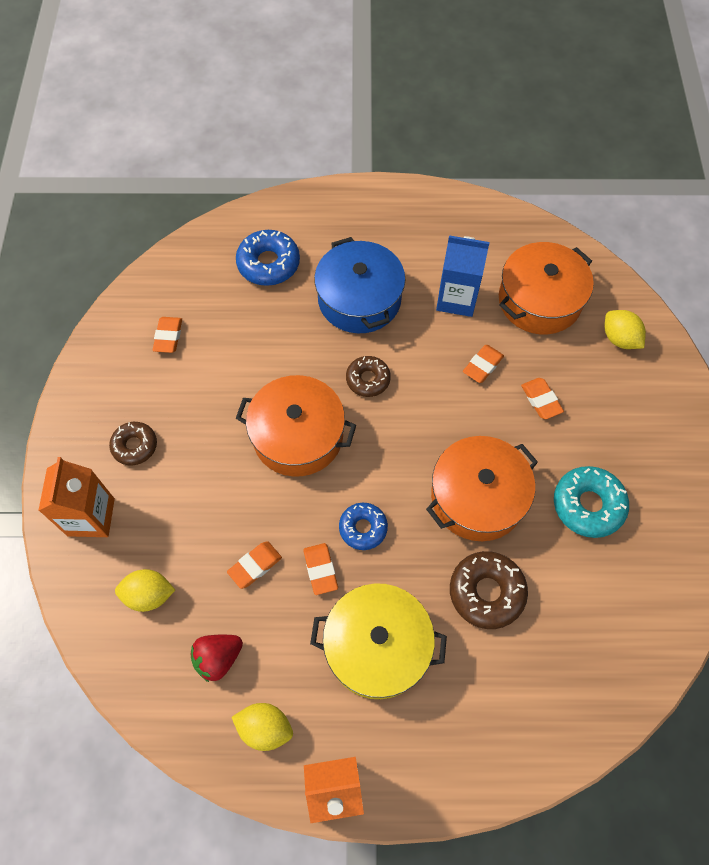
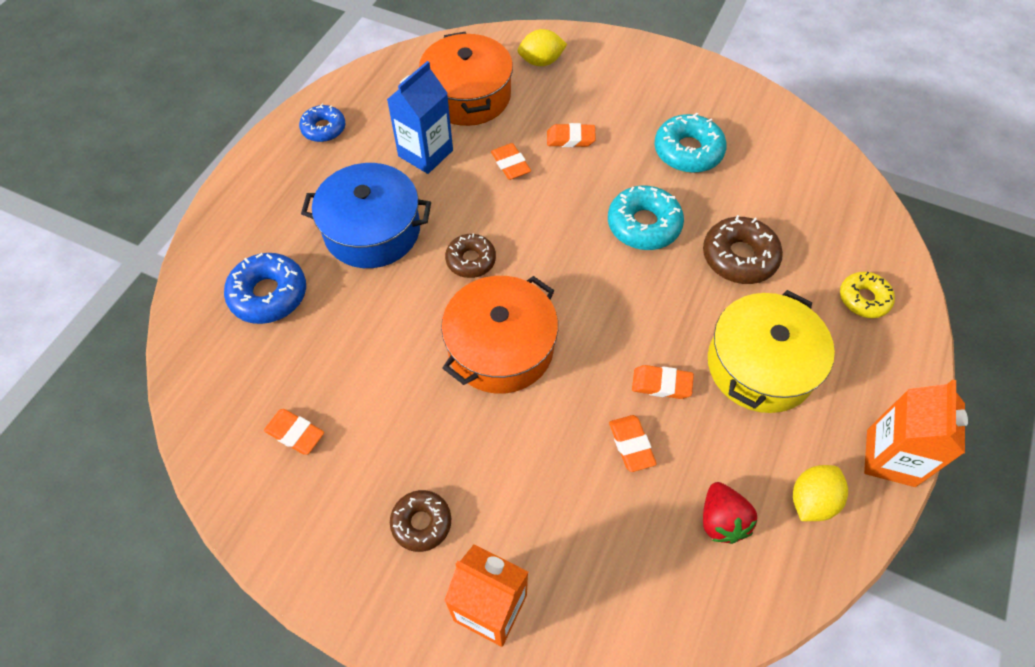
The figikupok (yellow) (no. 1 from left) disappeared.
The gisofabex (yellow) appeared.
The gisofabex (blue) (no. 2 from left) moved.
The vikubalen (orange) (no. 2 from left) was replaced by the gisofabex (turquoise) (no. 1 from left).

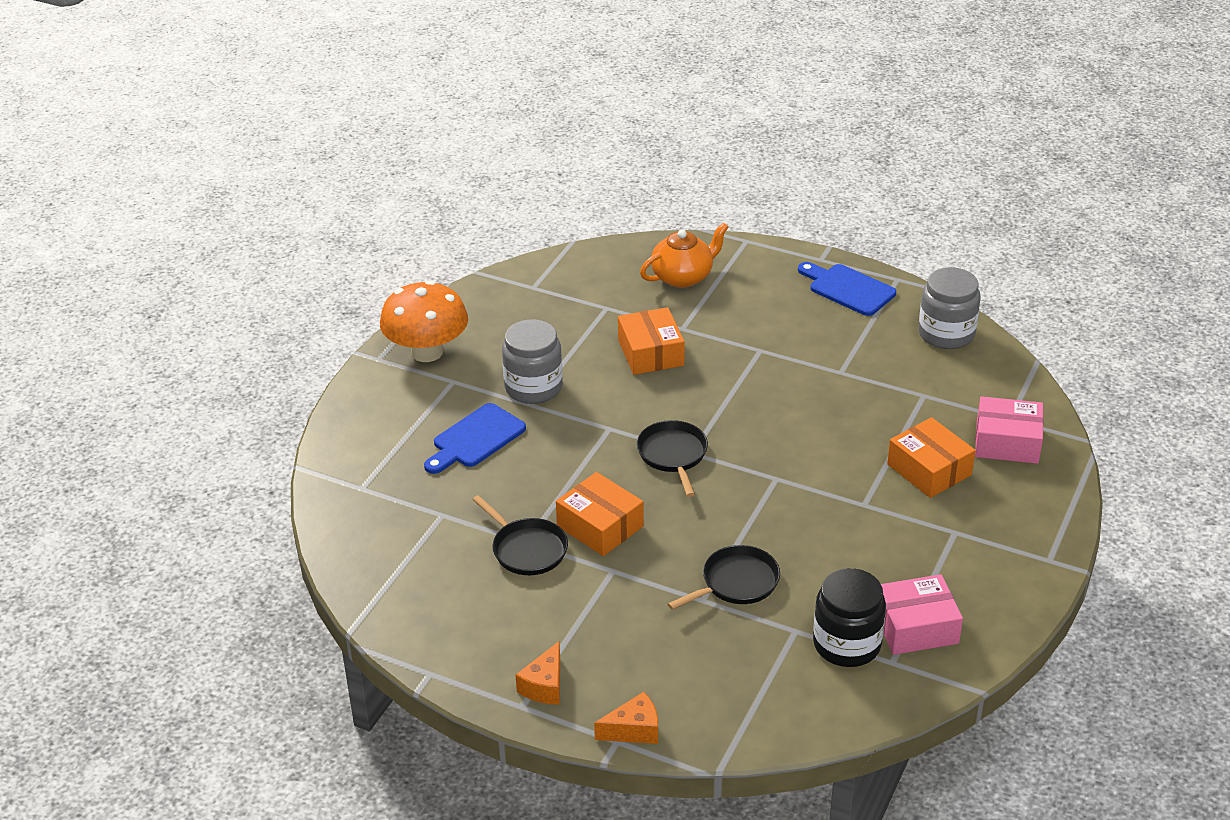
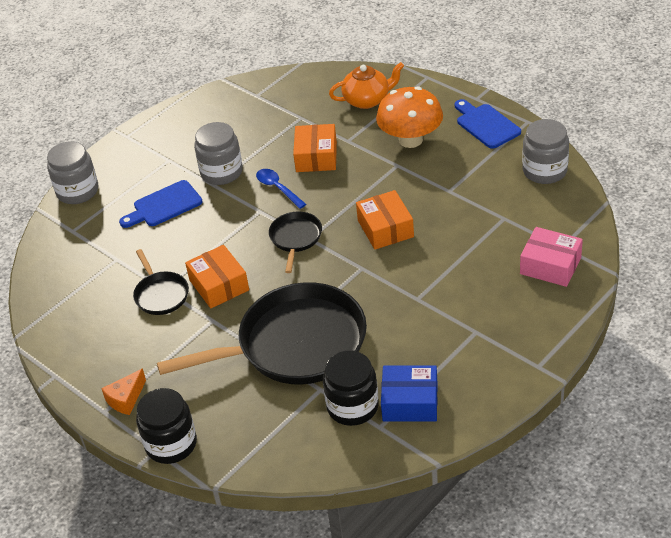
The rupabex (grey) (no. 1 from left) appeared.
The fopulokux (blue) appeared.
The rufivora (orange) moved.
The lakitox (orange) (no. 3 from left) moved.
The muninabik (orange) (no. 2 from left) was replaced by the rupabex (black) (no. 1 from left).
The lakitox (pink) (no. 1 from left) became the lakitox (blue).
The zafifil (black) (no. 3 from left in the first image) changed to 2.19 times the size.

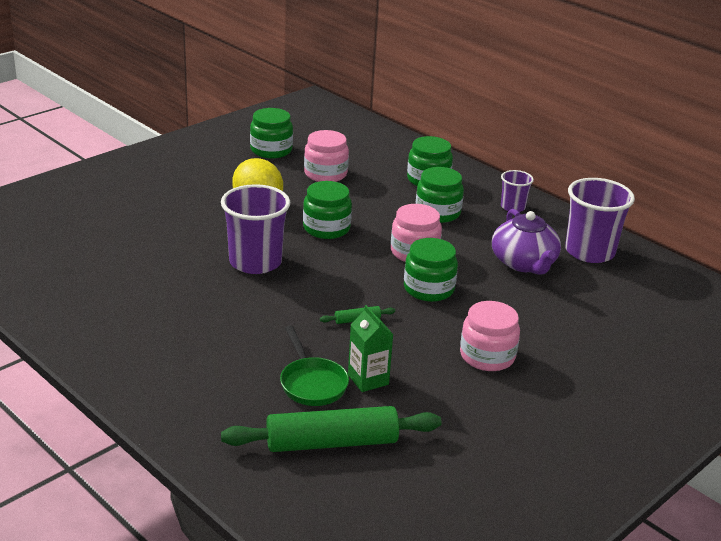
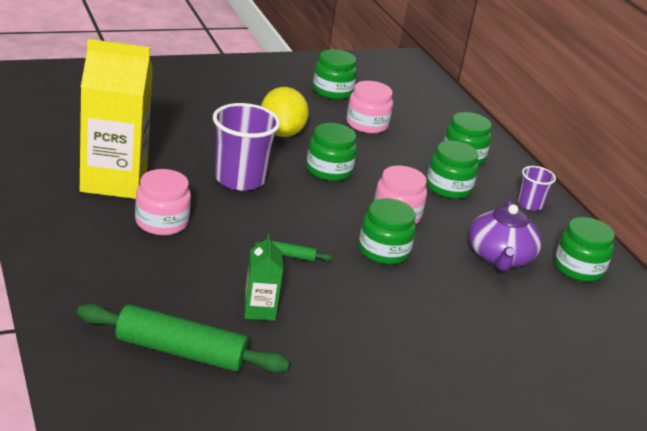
The zafifil (green) disappeared.
The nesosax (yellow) appeared.
The rupabex (pink) (no. 3 from left in the first image) moved.
The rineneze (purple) (no. 3 from left) was replaced by the rupabex (green) (no. 6 from left).

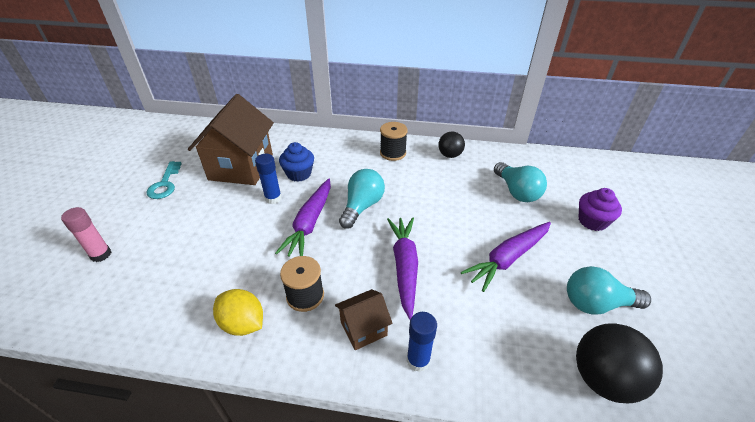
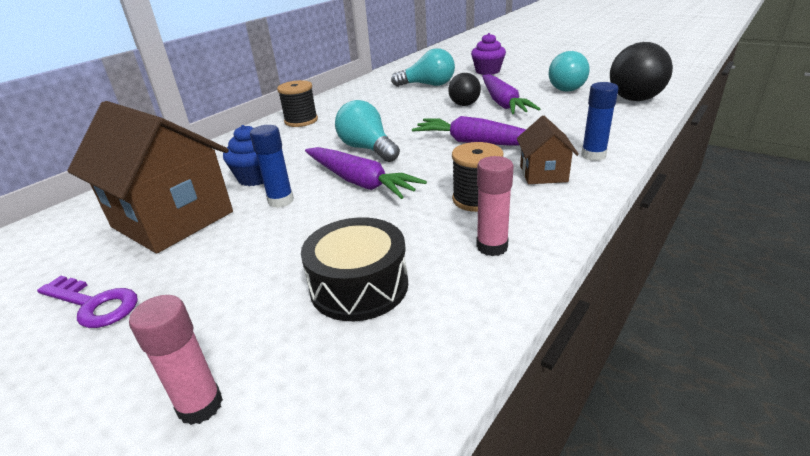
The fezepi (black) appeared.
The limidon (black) (no. 1 from left) moved.
The figikupok (yellow) was replaced by the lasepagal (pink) (no. 2 from left).
The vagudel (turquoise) became the vagudel (purple).

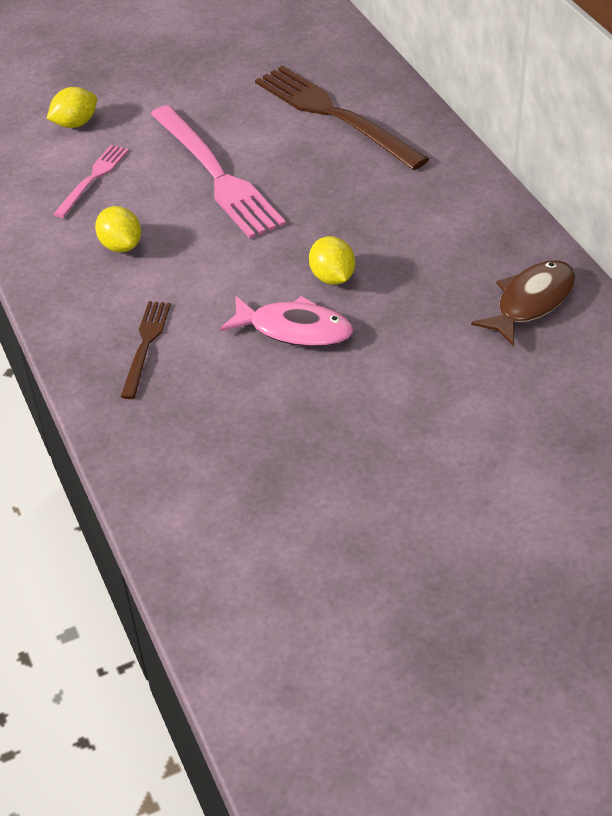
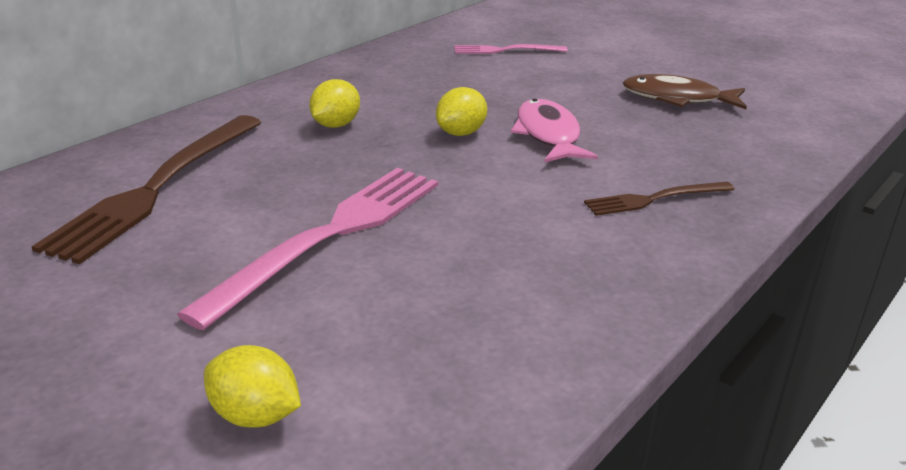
The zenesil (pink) (no. 1 from left in the first image) moved.
The figikupok (yellow) (no. 2 from left) moved.
The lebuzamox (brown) moved.

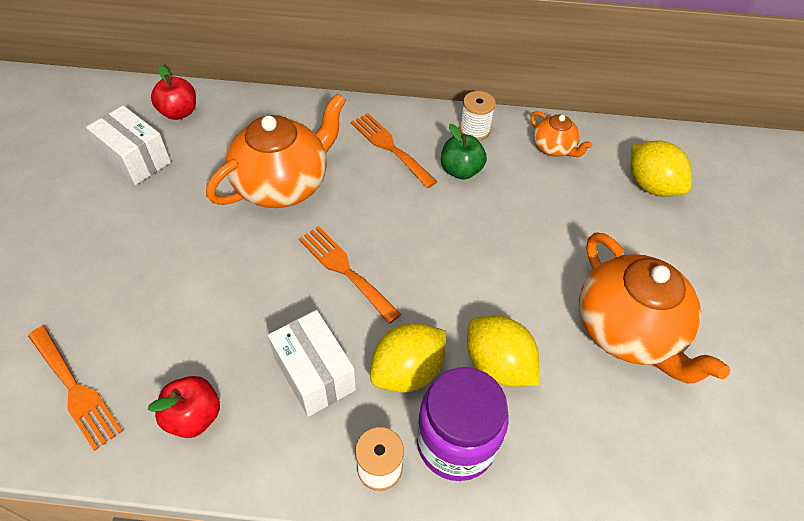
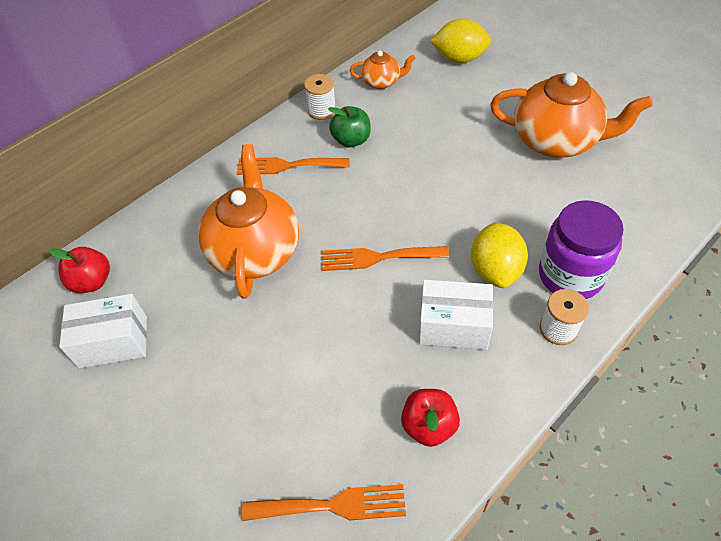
The figikupok (yellow) (no. 2 from left) disappeared.

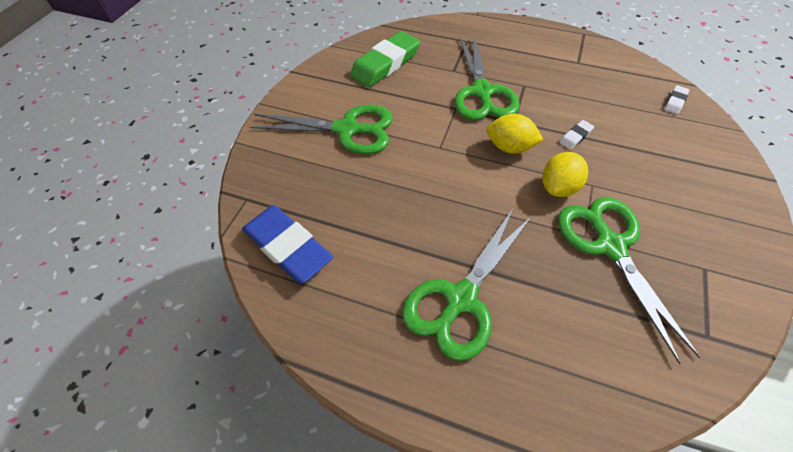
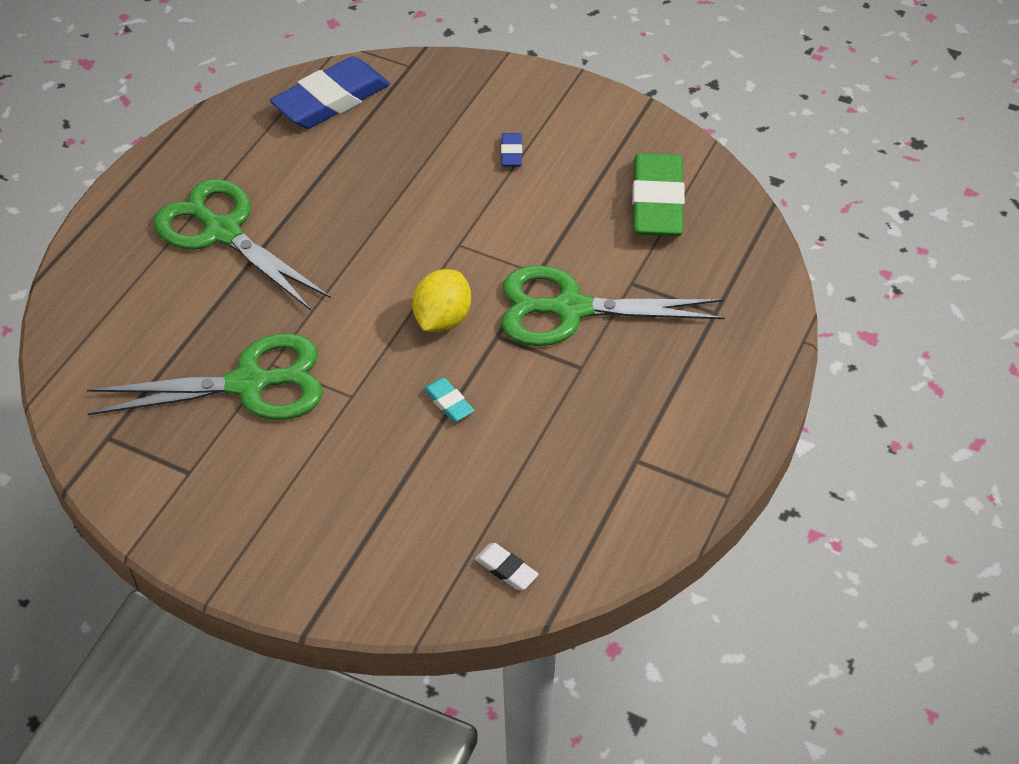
The figikupok (yellow) (no. 2 from left) disappeared.
The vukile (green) (no. 1 from left) was replaced by the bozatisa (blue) (no. 2 from left).
The bozatisa (white) (no. 1 from left) became the bozatisa (turquoise).
The bozatisa (green) turned 45 degrees clockwise.

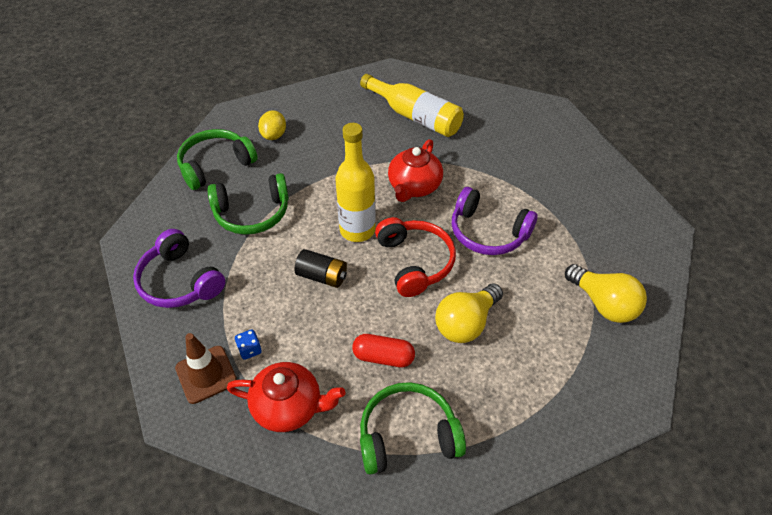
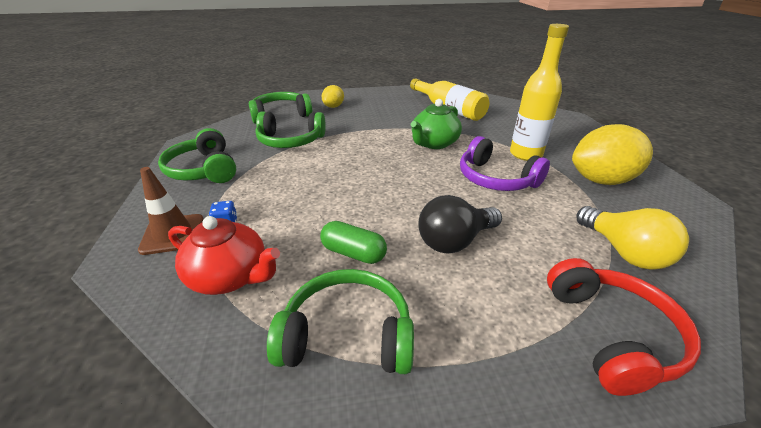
The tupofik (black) disappeared.
The figikupok (yellow) (no. 2 from left) appeared.
The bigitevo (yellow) (no. 1 from left in the first image) moved.
The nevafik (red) moved.
The nevafik (purple) (no. 1 from left) became the nevafik (green) (no. 1 from left).
The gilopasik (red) became the gilopasik (green).
The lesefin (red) (no. 2 from left) became the lesefin (green).
The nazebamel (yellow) (no. 1 from left) became the nazebamel (black).

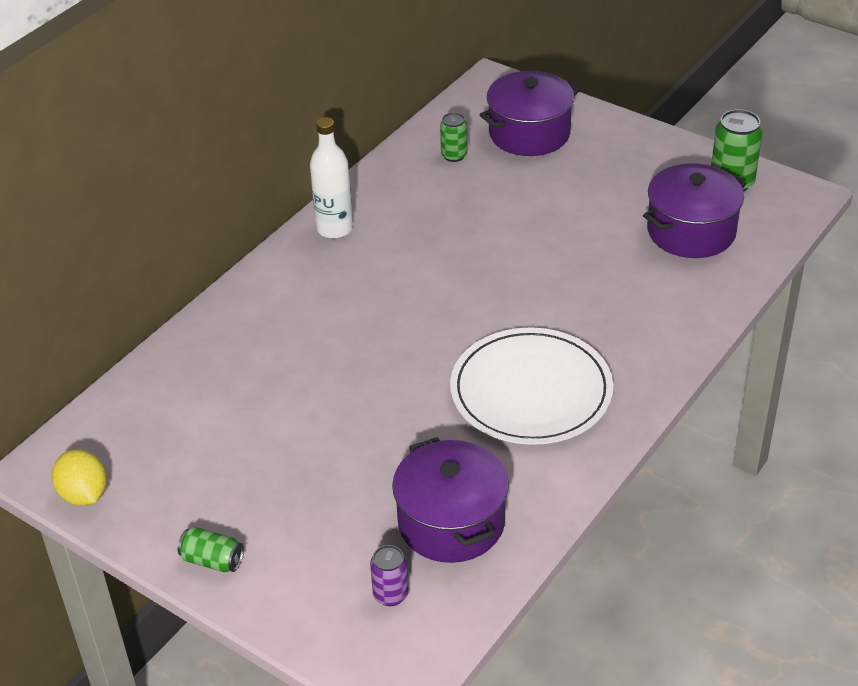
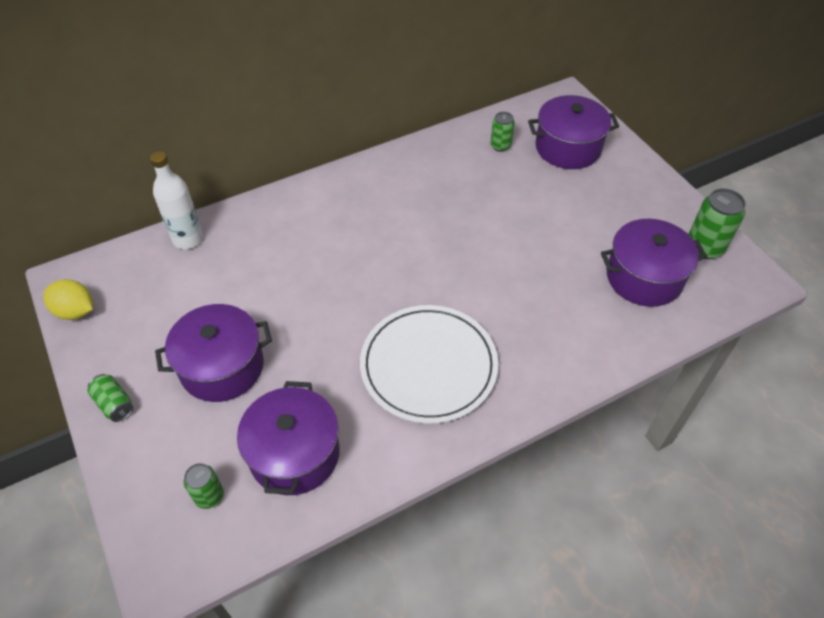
The vikubalen (purple) (no. 1 from left) appeared.
The bigitevo (white) moved.
The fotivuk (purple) became the fotivuk (green) (no. 2 from left).
The figikupok (yellow) turned 60 degrees counterclockwise.

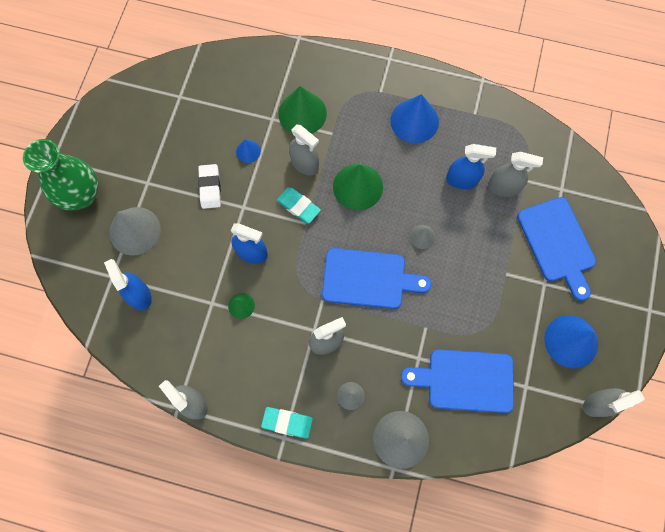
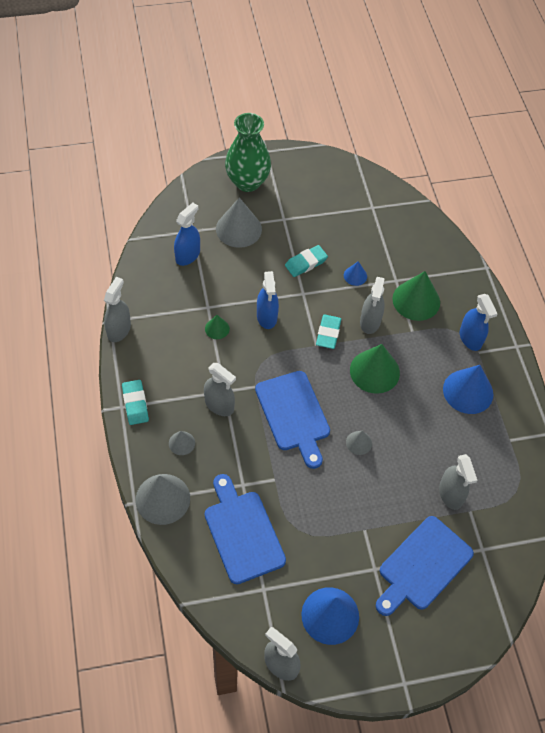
The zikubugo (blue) (no. 3 from left) moved.
The bozatisa (white) became the bozatisa (turquoise) (no. 2 from left).

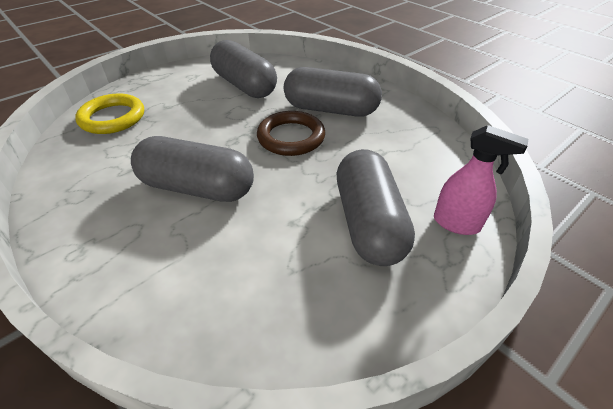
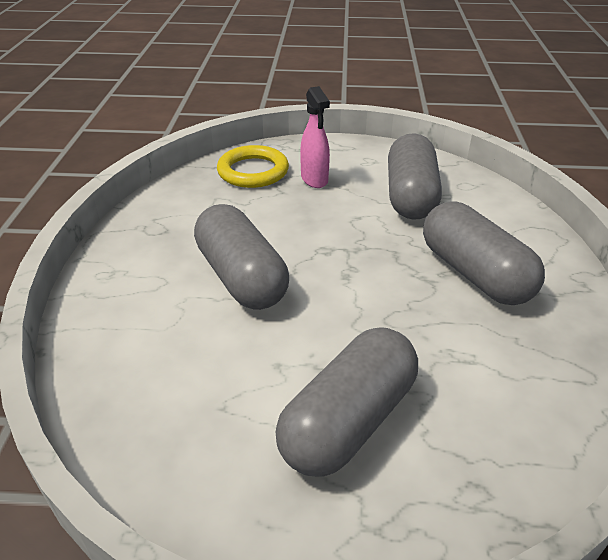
The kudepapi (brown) disappeared.
The zikubugo (pink) moved.

